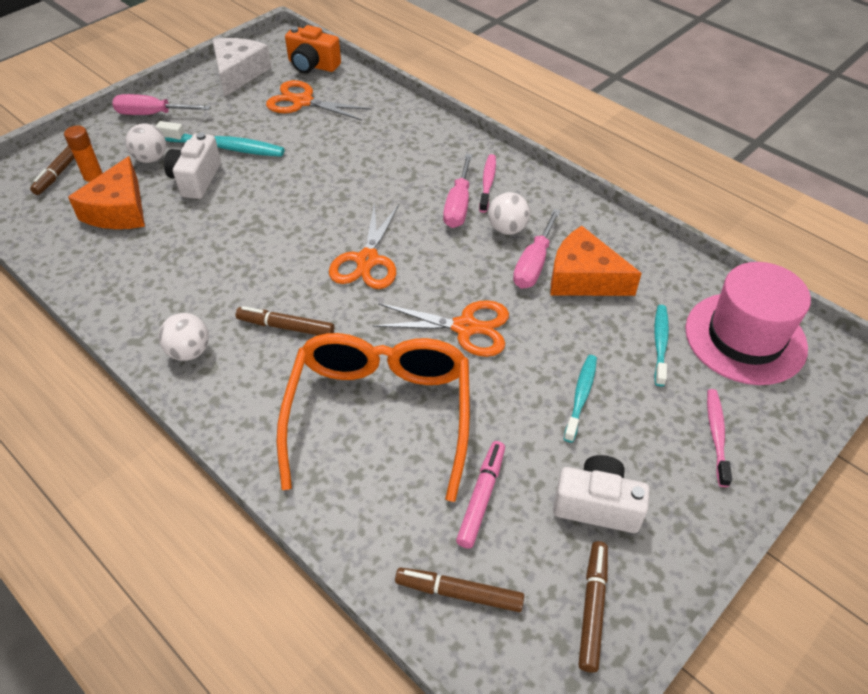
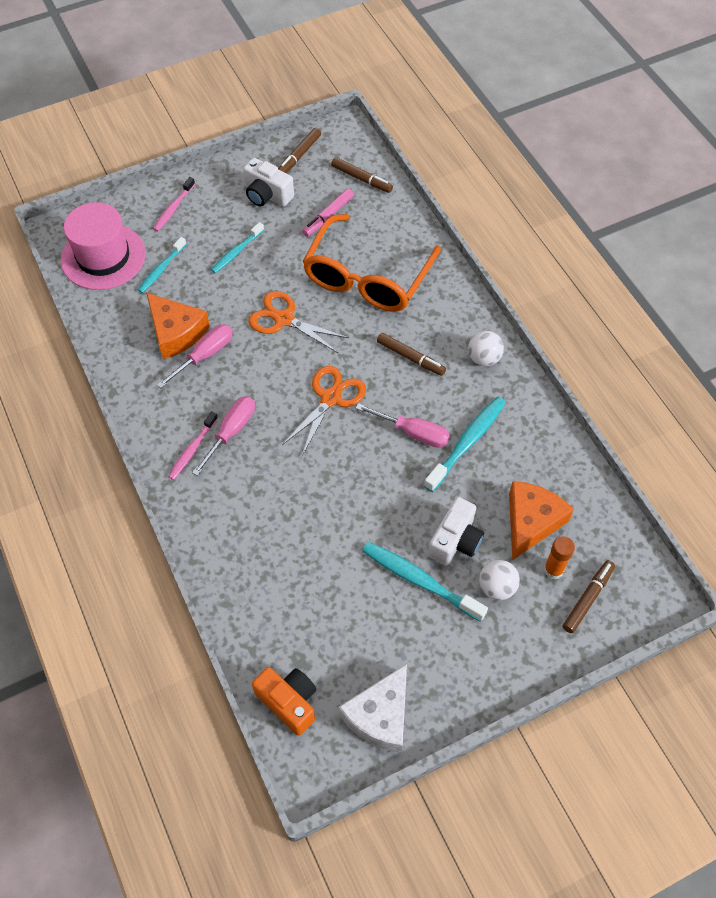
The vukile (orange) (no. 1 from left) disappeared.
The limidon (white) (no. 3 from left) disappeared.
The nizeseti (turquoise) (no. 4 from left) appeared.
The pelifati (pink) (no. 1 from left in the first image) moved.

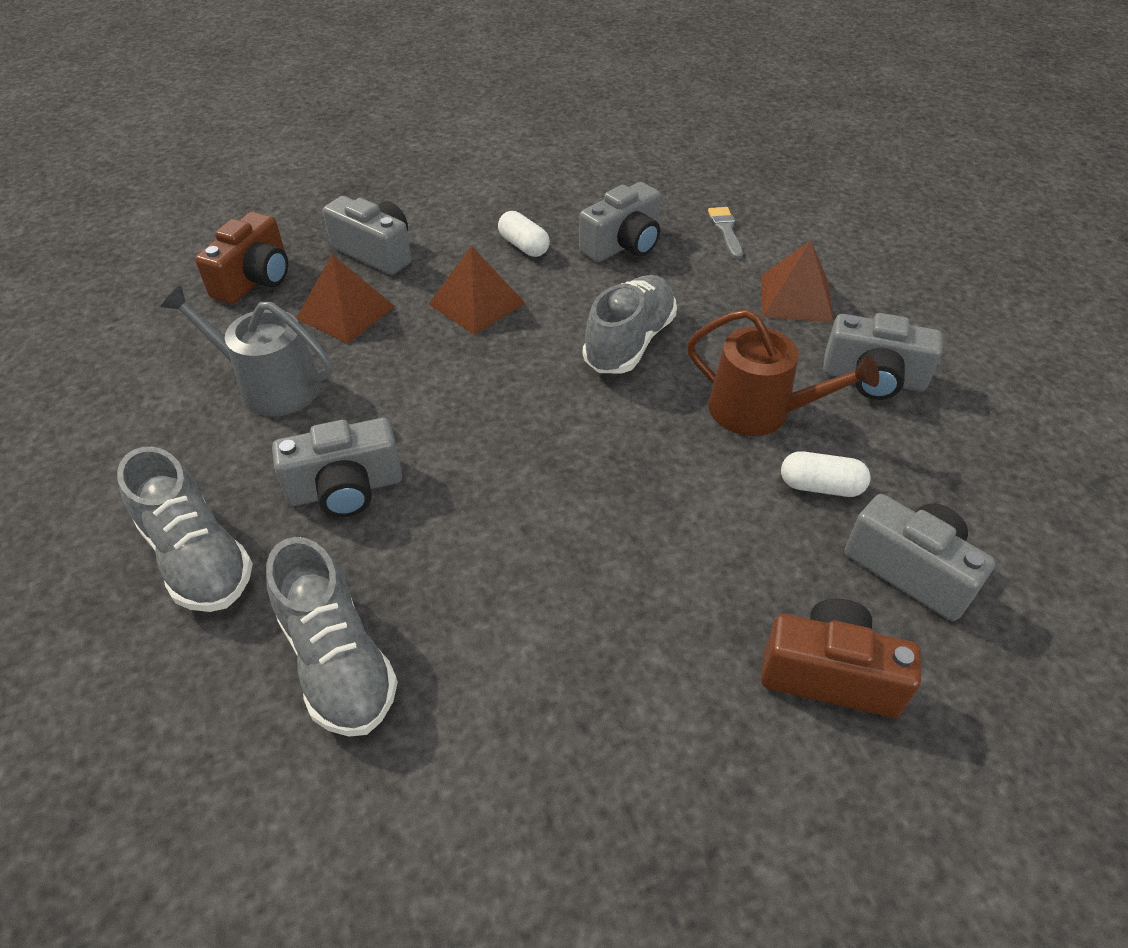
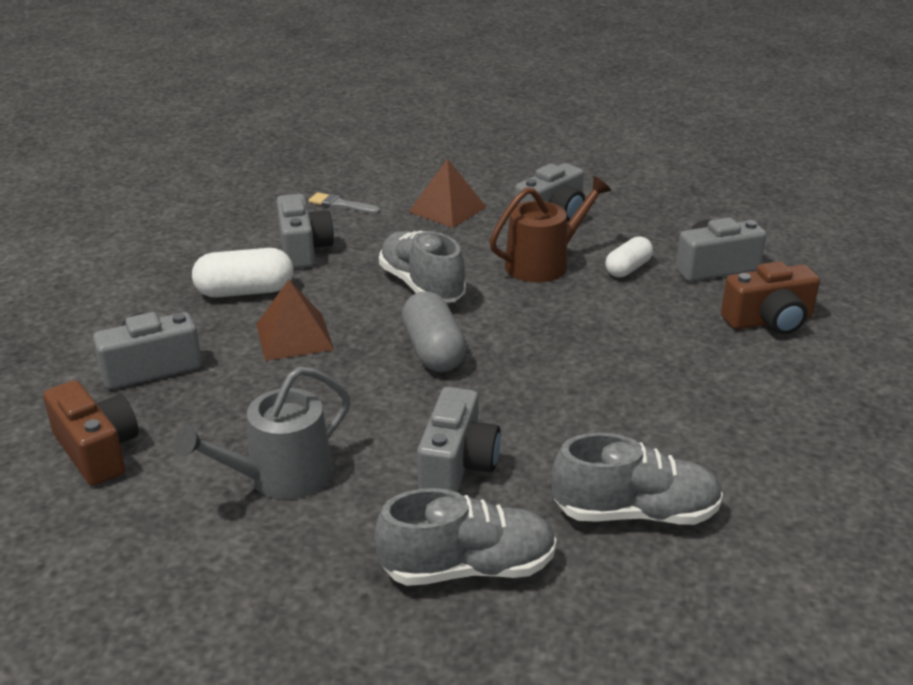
The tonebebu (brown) (no. 1 from left) disappeared.
The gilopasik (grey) appeared.
The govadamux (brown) (no. 2 from left) turned 150 degrees counterclockwise.
The gilopasik (white) (no. 1 from left) changed to 1.54 times the size.

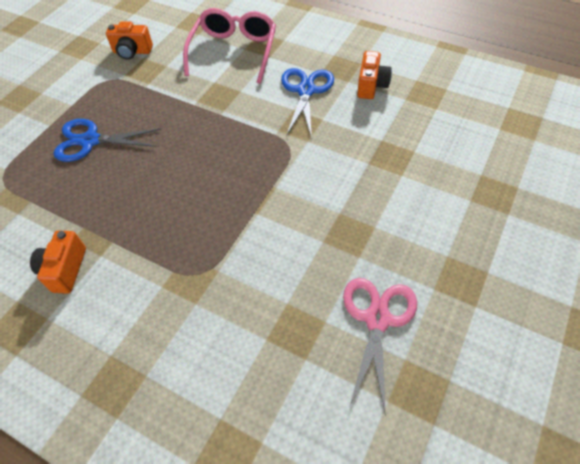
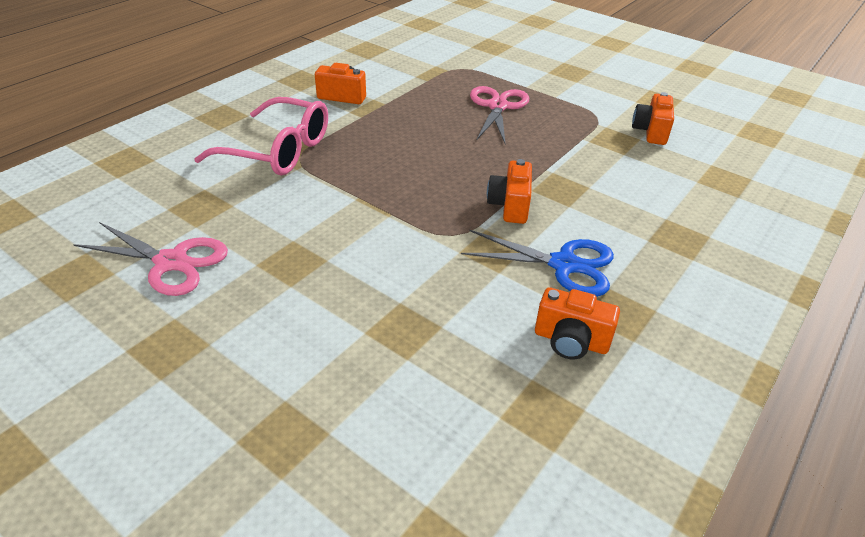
The govadamux (orange) (no. 2 from left) appeared.
The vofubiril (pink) moved.
The vukile (blue) (no. 1 from left) became the vukile (pink) (no. 2 from left).

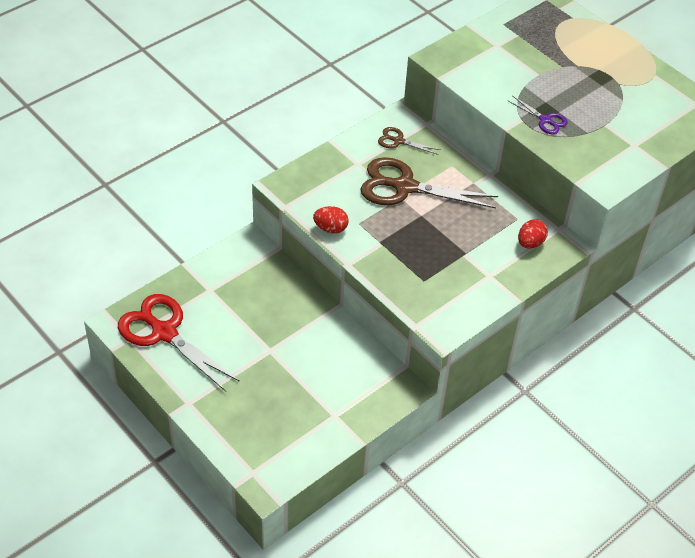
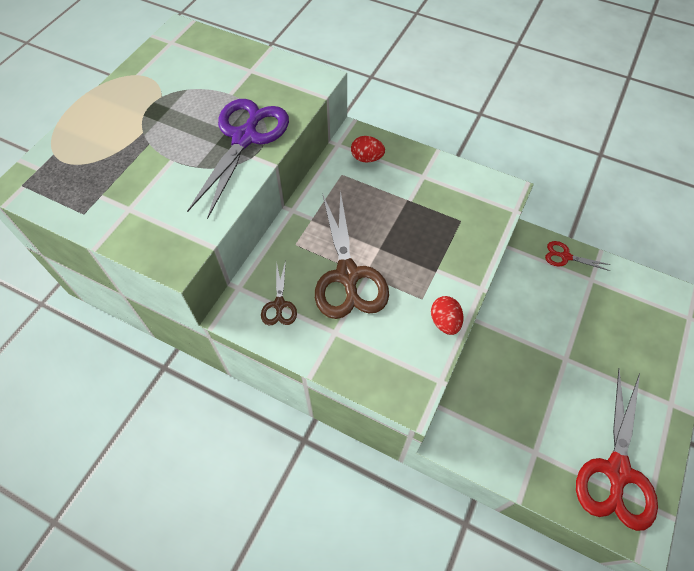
The vukile (red) (no. 1 from left) appeared.
The vukile (purple) changed to 2.10 times the size.

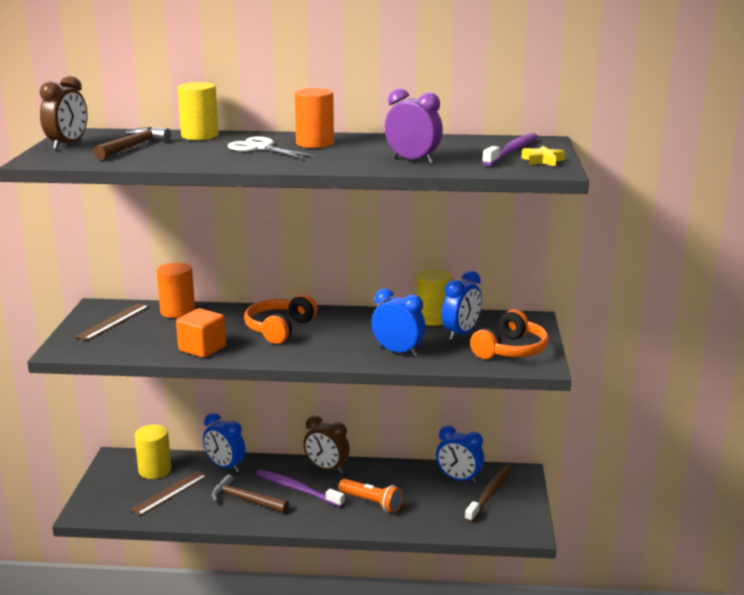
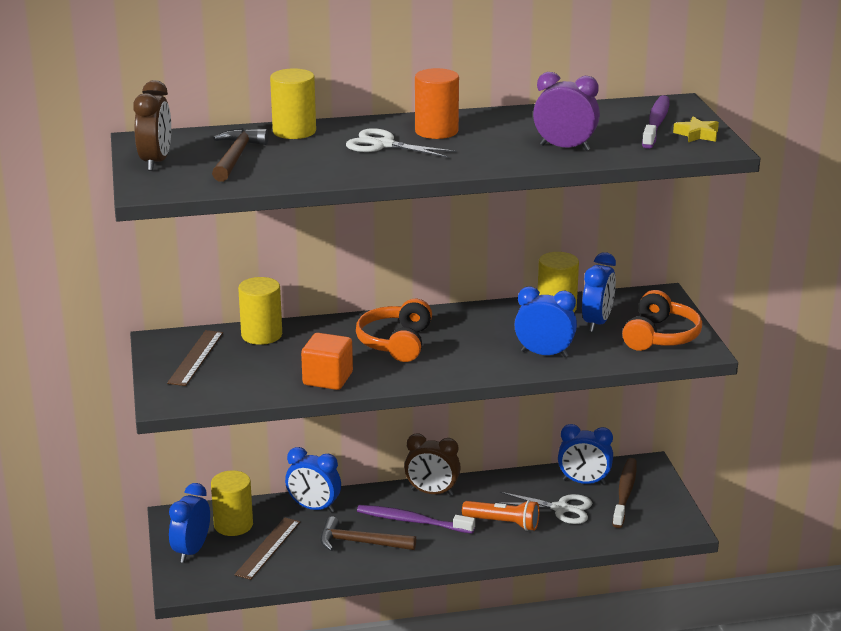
The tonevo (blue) (no. 1 from left) appeared.
The vukile (white) (no. 2 from left) appeared.
The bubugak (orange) (no. 1 from left) became the bubugak (yellow) (no. 2 from left).

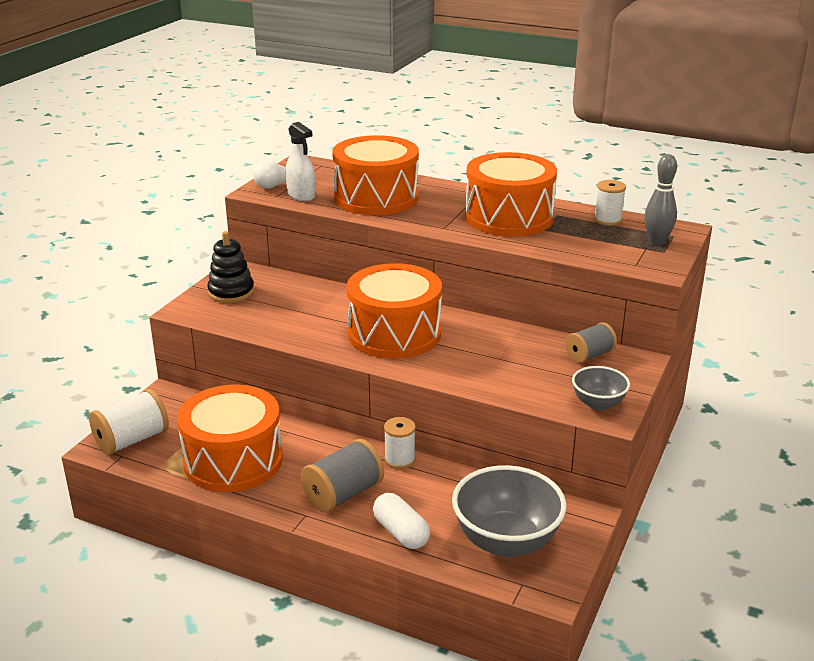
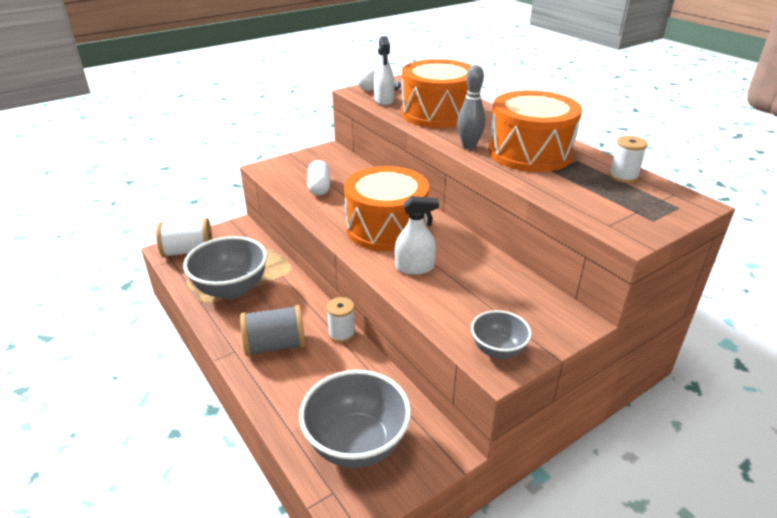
The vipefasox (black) disappeared.
The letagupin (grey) (no. 2 from left) disappeared.
The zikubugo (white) (no. 2 from left) appeared.
The gilopasik (white) moved.
The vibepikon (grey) moved.
The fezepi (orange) (no. 1 from left) was replaced by the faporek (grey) (no. 1 from left).

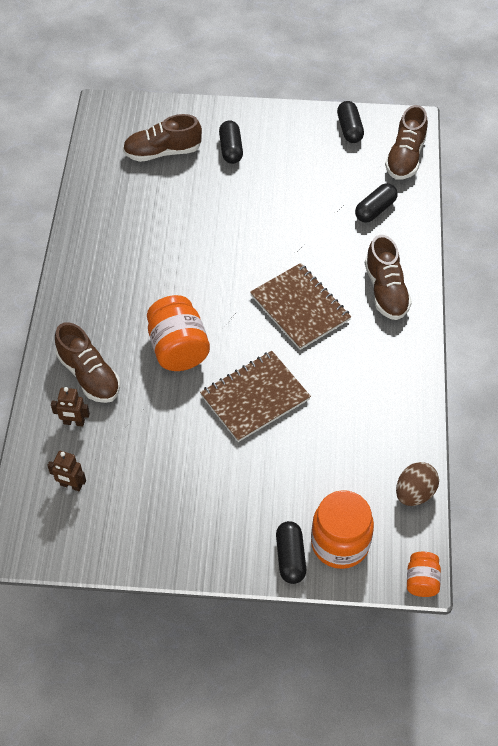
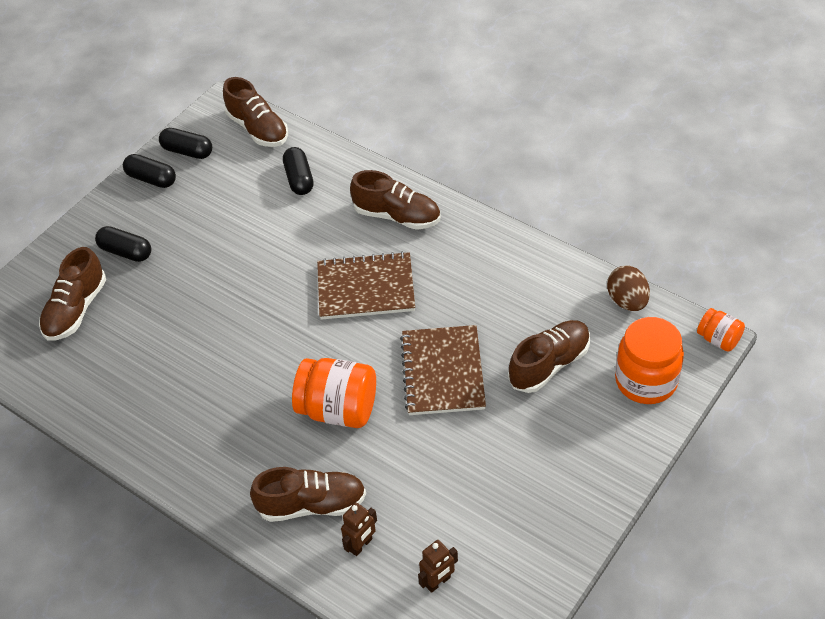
The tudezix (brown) (no. 5 from left) appeared.
The gilopasik (black) (no. 2 from left) moved.

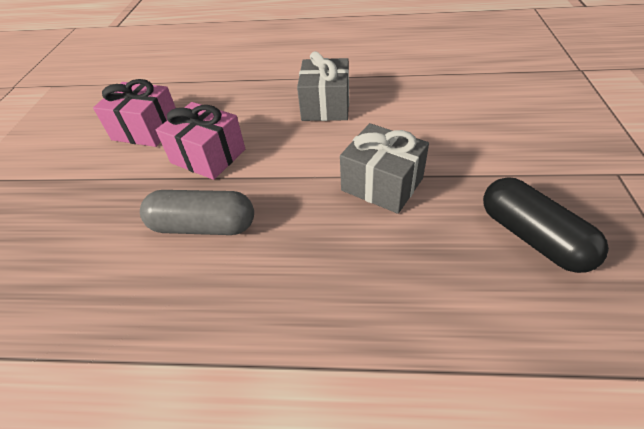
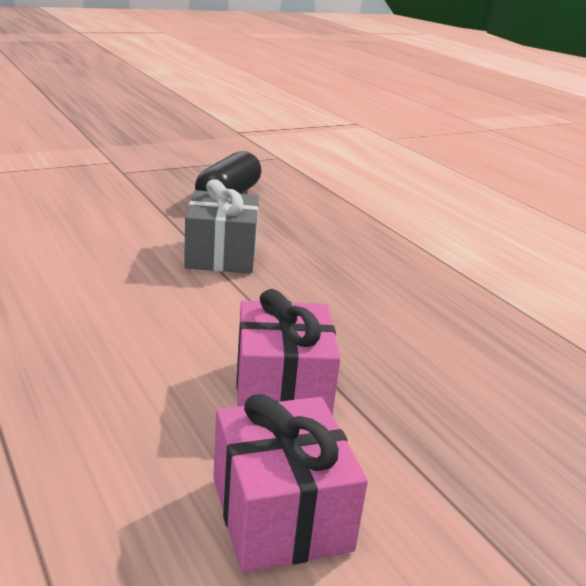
The gilopasik (grey) disappeared.
The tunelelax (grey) (no. 1 from left) disappeared.

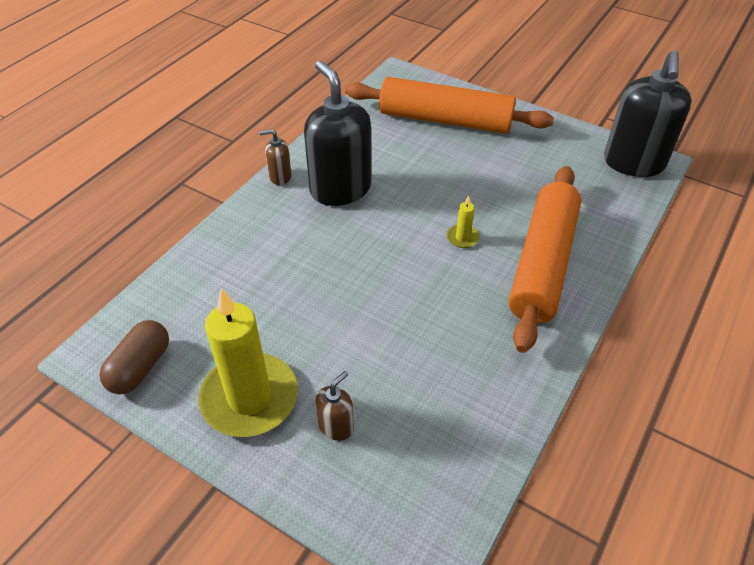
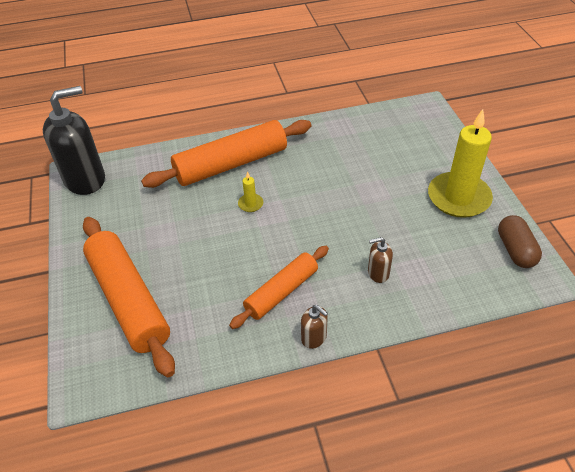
The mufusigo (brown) (no. 2 from left) moved.
The mufusigo (black) (no. 1 from left) was replaced by the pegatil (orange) (no. 3 from left).
The gilopasik (brown) turned 75 degrees counterclockwise.

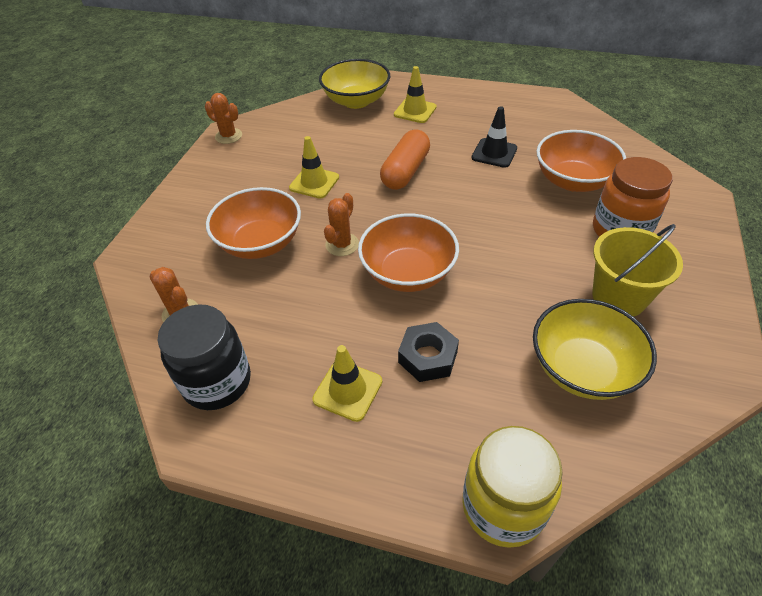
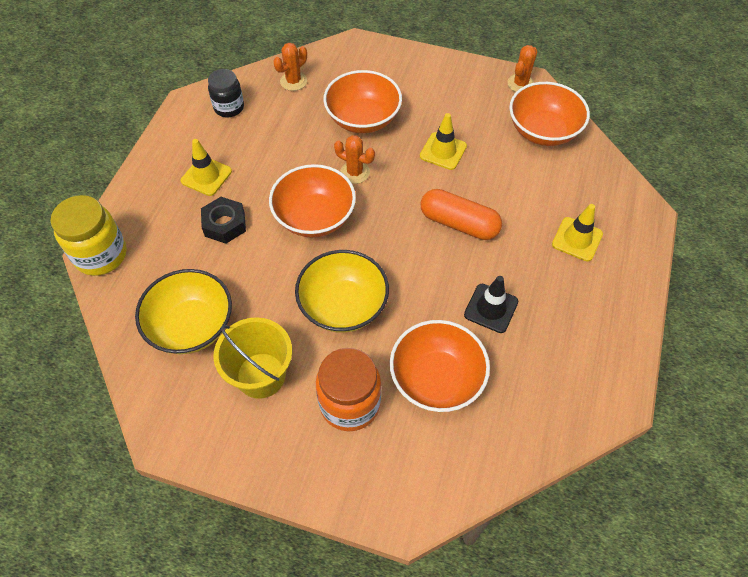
The faporek (orange) (no. 4 from left) appeared.
The faporek (yellow) (no. 1 from left in the first image) moved.
The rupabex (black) changed to 0.66 times the size.

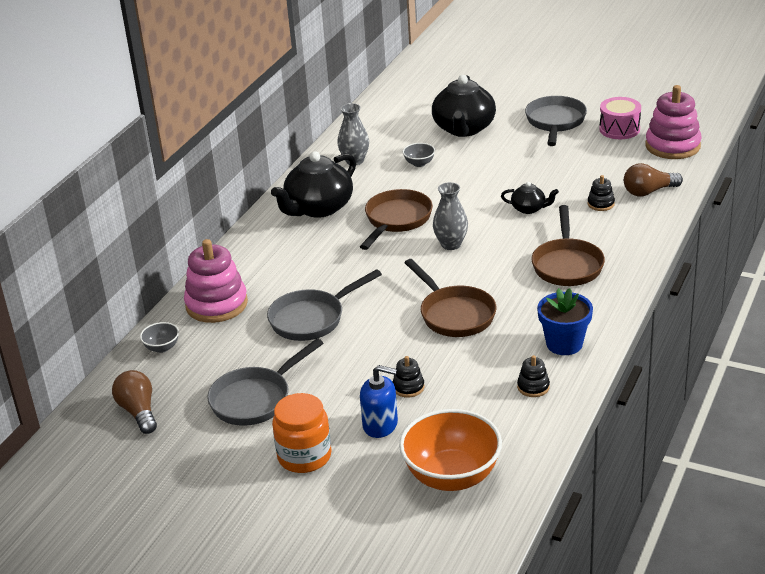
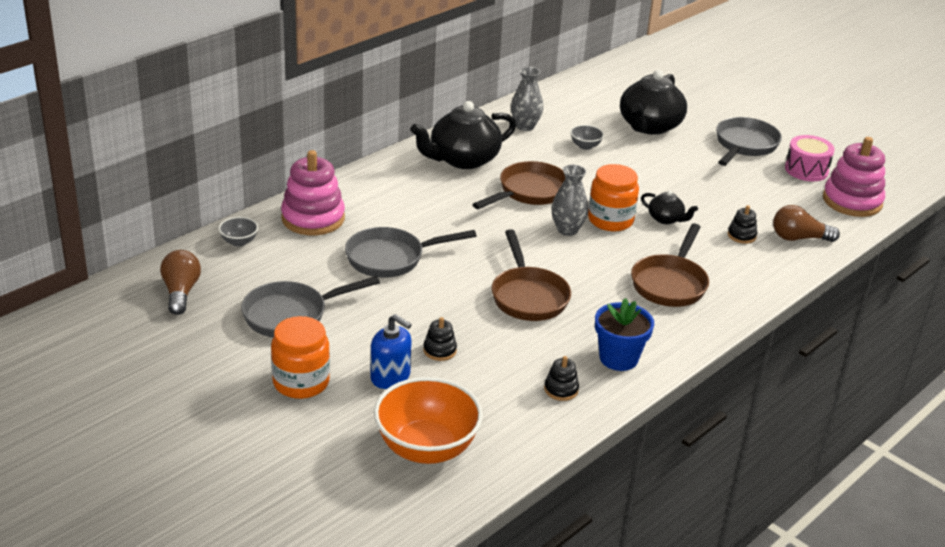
The rupabex (orange) (no. 2 from left) appeared.

